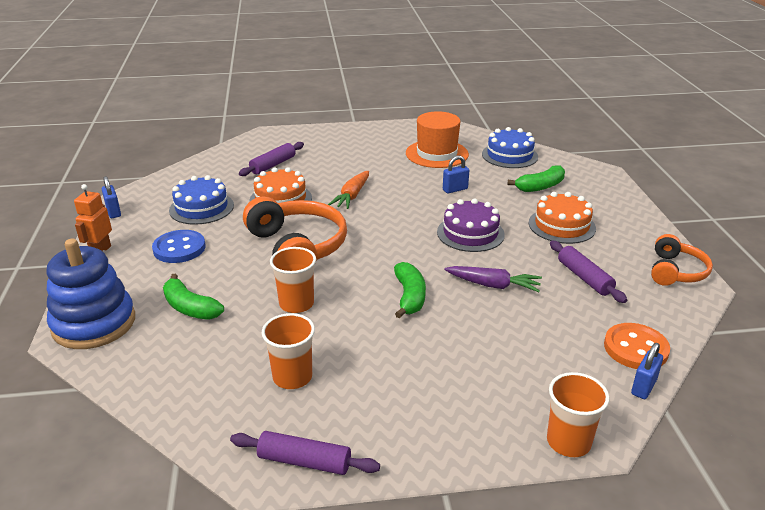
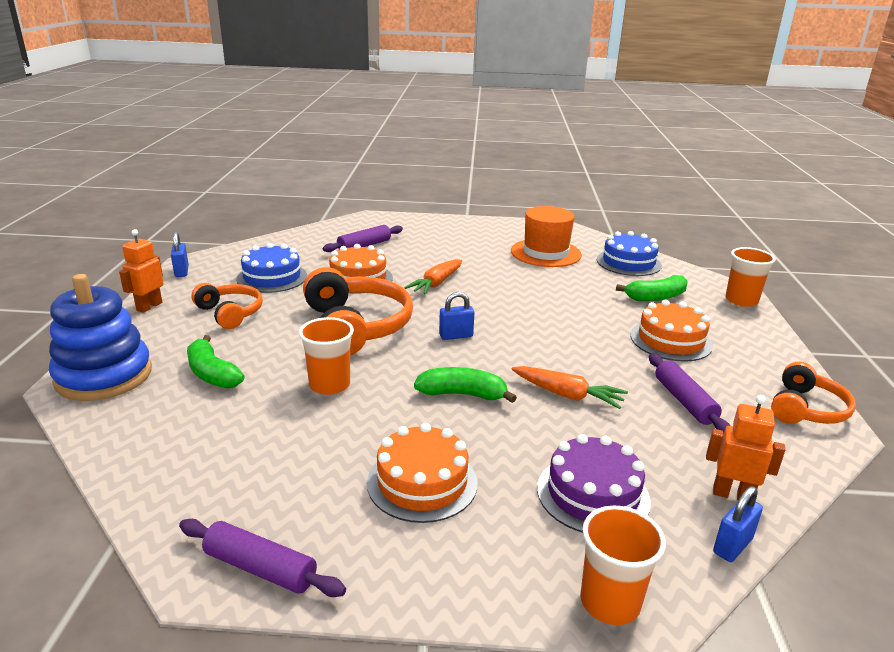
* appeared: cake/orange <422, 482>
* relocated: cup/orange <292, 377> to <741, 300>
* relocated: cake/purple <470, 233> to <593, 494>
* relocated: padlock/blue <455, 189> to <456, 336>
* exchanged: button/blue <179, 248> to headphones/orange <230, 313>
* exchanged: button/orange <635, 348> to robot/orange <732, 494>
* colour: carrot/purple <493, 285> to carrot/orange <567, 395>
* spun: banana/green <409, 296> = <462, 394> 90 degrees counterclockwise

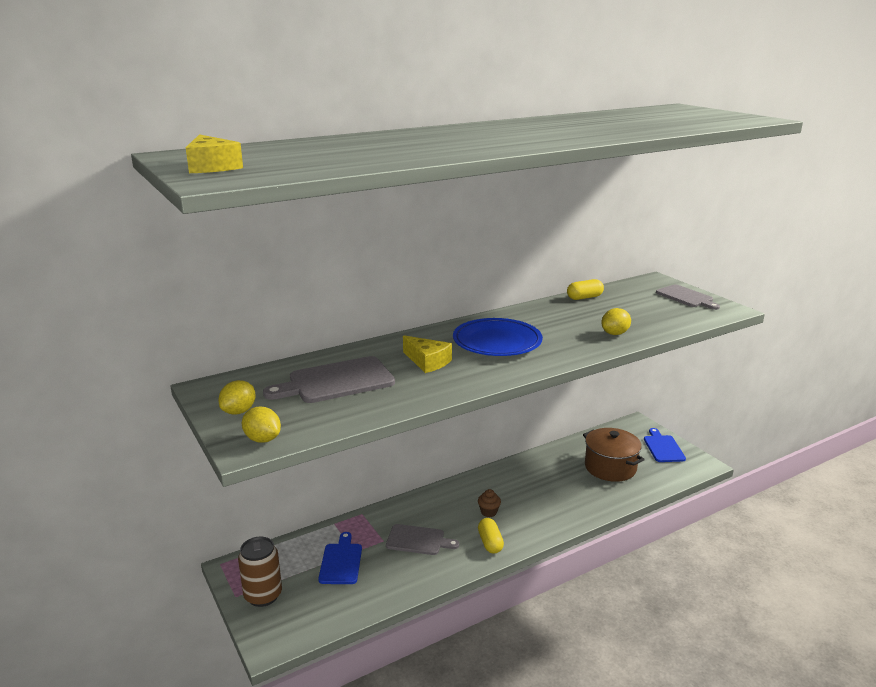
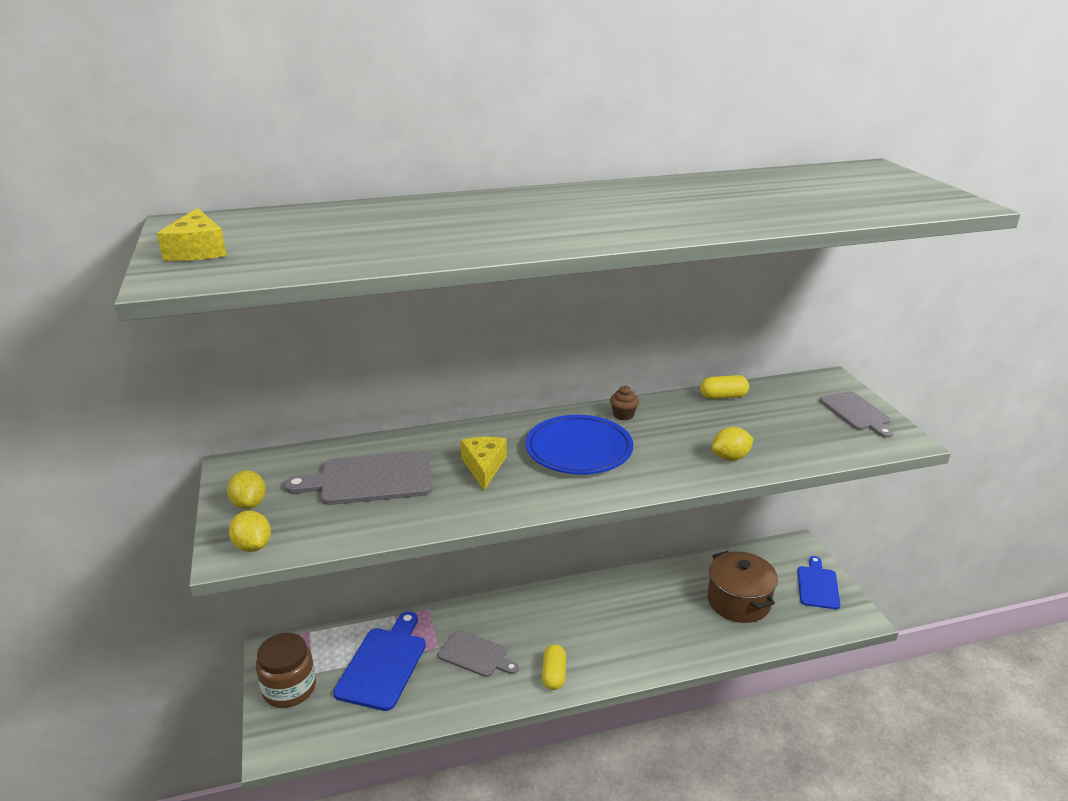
* relocated: cupcake/brown <488, 512> to <623, 415>
* exchanged: can/brown <263, 595> to jar/brown <289, 688>
* spun: lemon/yellow <239, 411> = <249, 504> 60 degrees counterclockwise
* spun: cheese/yellow <427, 362> = <484, 466> 150 degrees counterclockwise
* size: cutting board/blue <341, 561> = <383, 664> x1.51

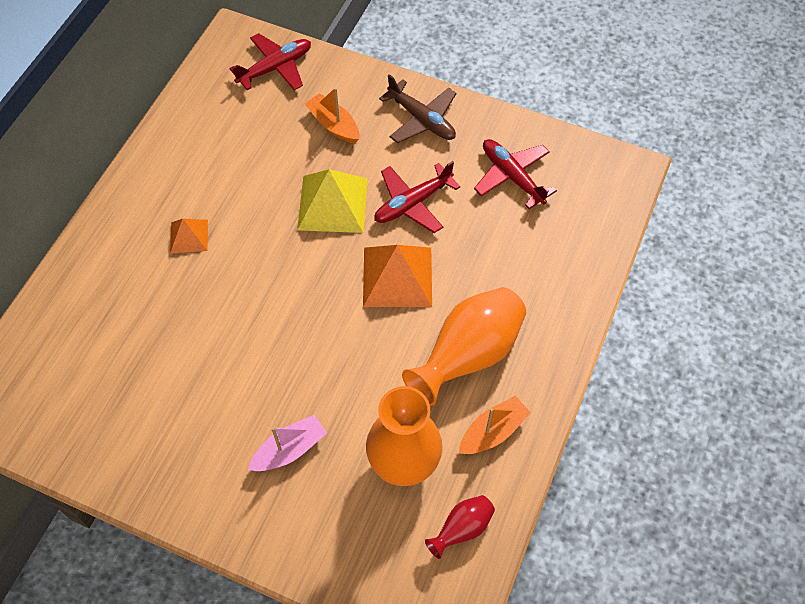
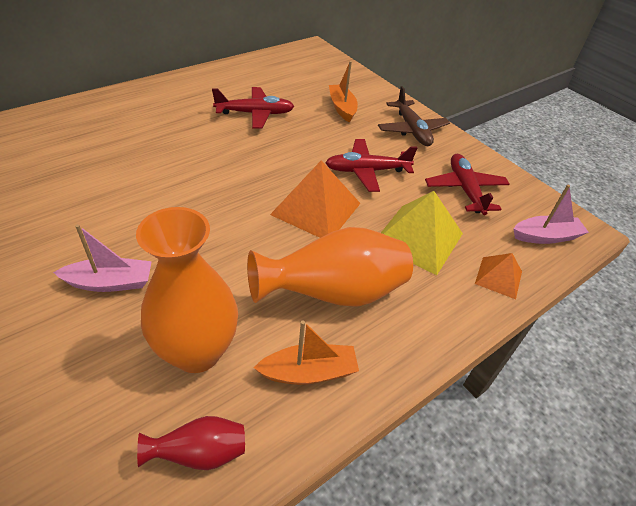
* appeared: boat/pink <545, 236>
* relocated: pyramid/orange <189, 236> to <498, 277>
* relocated: plane/red <276, 68> to <255, 114>
* relocated: pyramid/yellow <333, 203> to <418, 238>

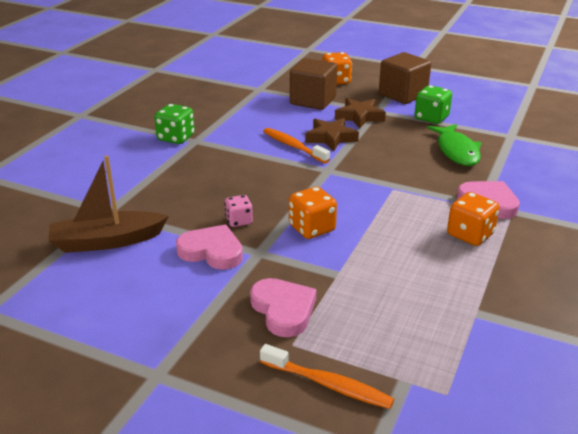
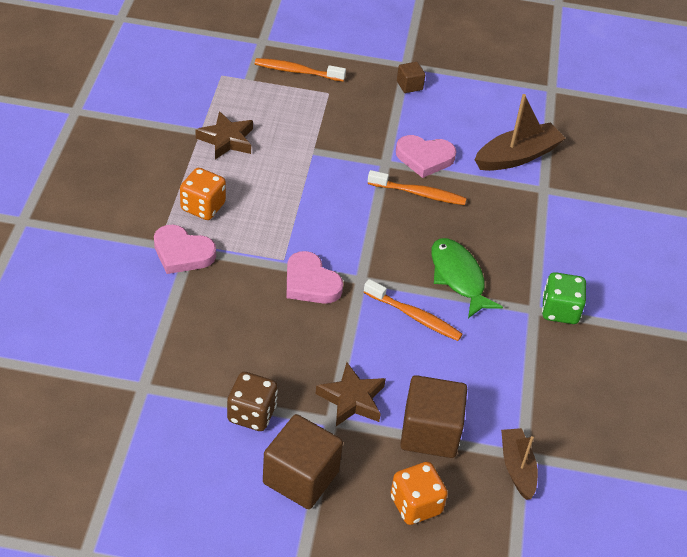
* missing: dice/orange <312, 228>
* appeared: cube/brown <409, 85>
* appeared: boat/brown <517, 468>
* relocated: heart/pink <283, 310> to <310, 283>
* relocated: star/brown <331, 138> to <226, 140>
* relocated: fish/green <456, 151> to <458, 277>
* exchanged: dice/pink <239, 221> to toothbrush/orange <419, 194>
* colour: dice/green <431, 118> to dice/brown <252, 414>

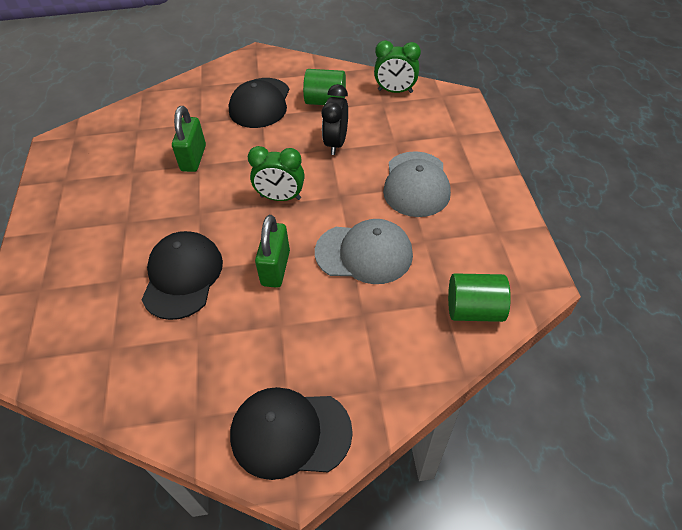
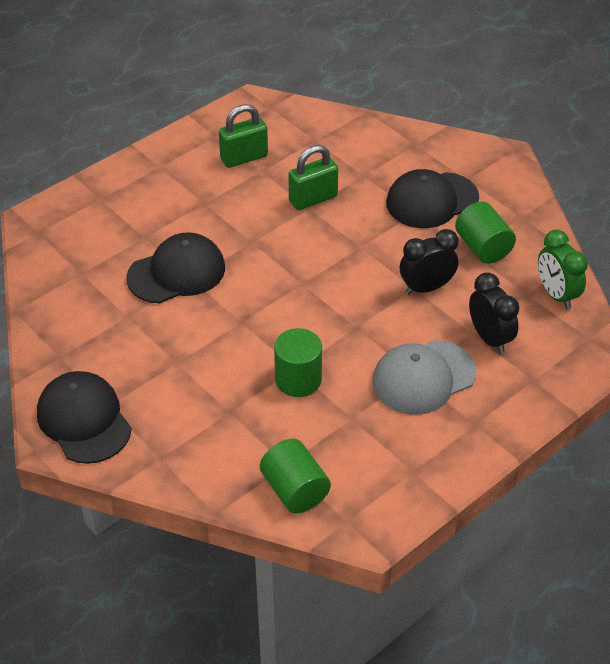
* missing: clock/green <280, 197>
* appeared: clock/black <489, 338>
* relocated: padlock/green <275, 268> to <244, 158>
* exchanged: cap/grey <364, 253> to cylinder/green <298, 379>

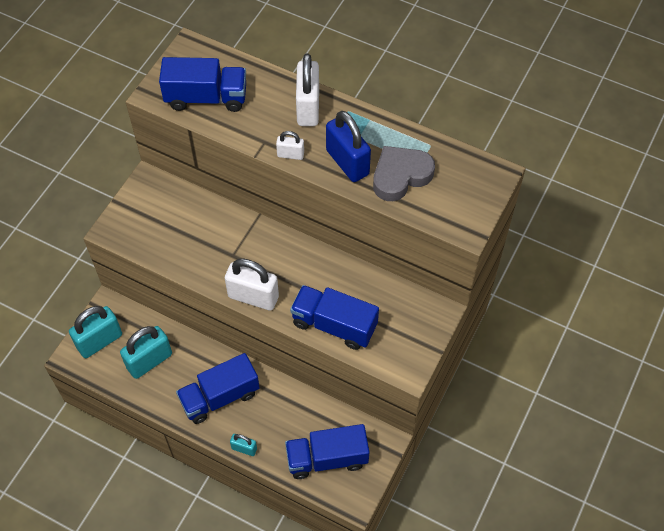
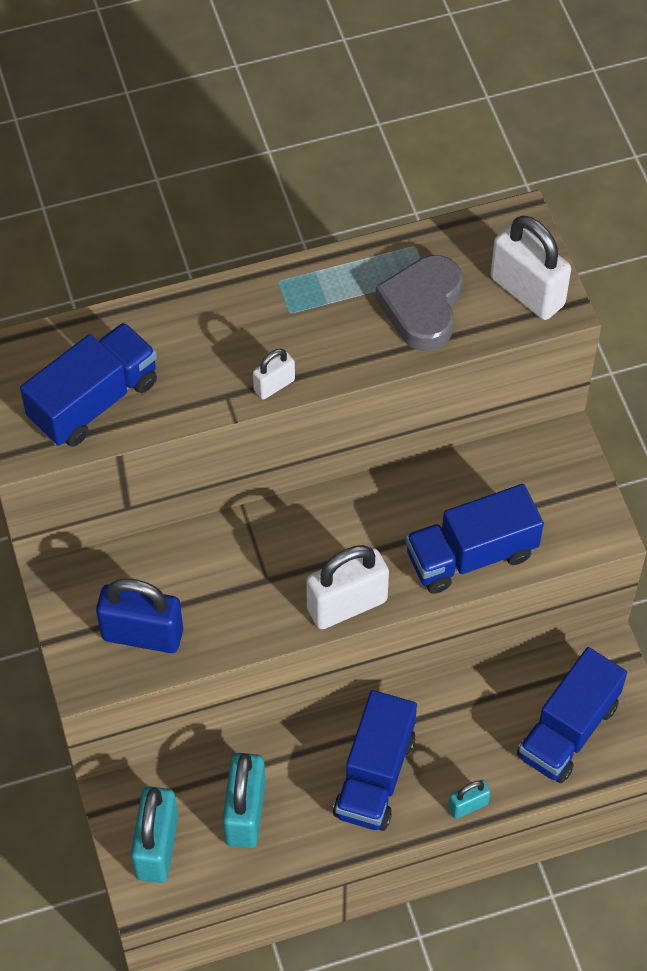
* relocated: padlock/white <308, 107> to <527, 291>
* relocated: padlock/blue <347, 162> to <142, 634>

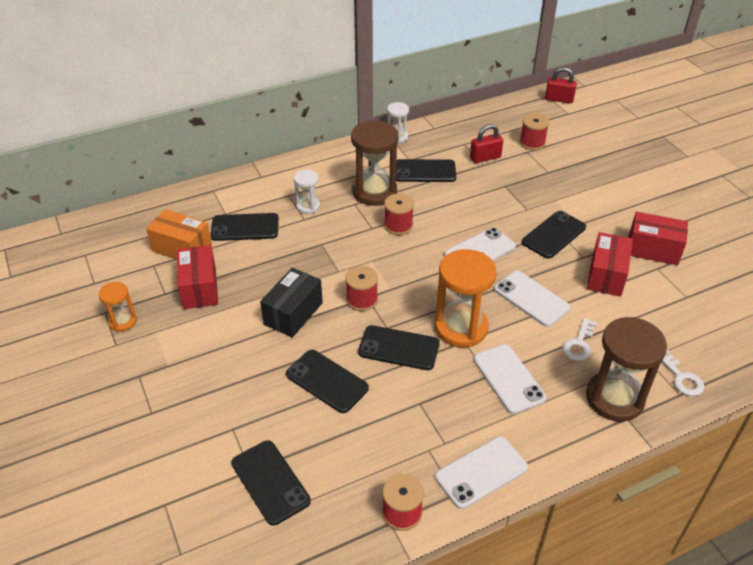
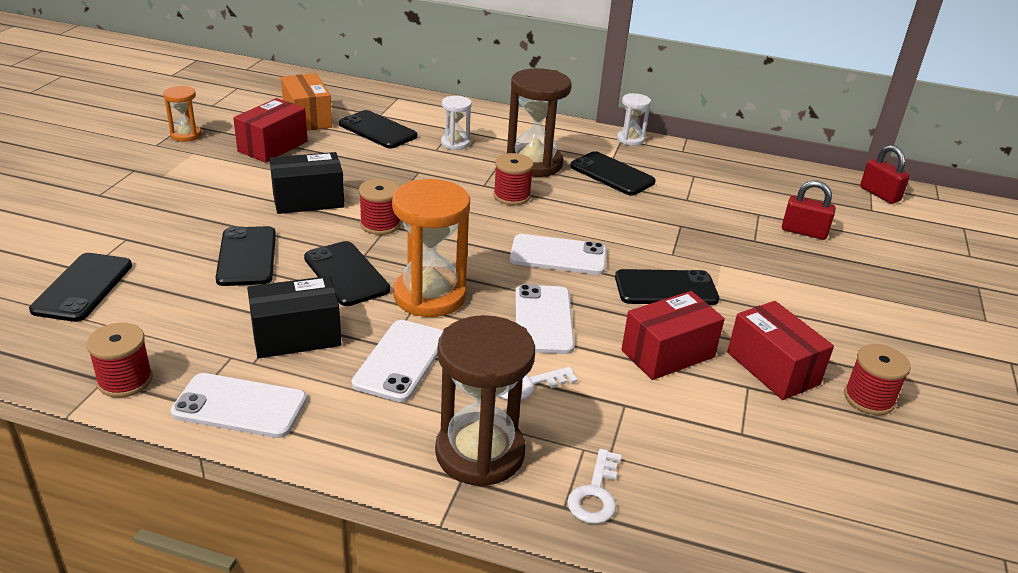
* appeared: box/black <296, 336>
* relocated: padlock/red <485, 158> to <804, 232>
* relocated: spool/red <532, 143> to <868, 398>

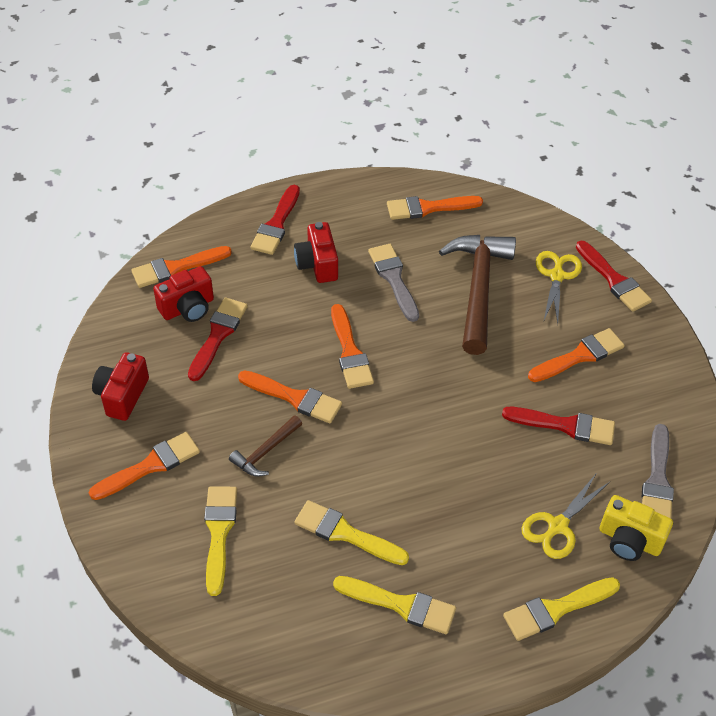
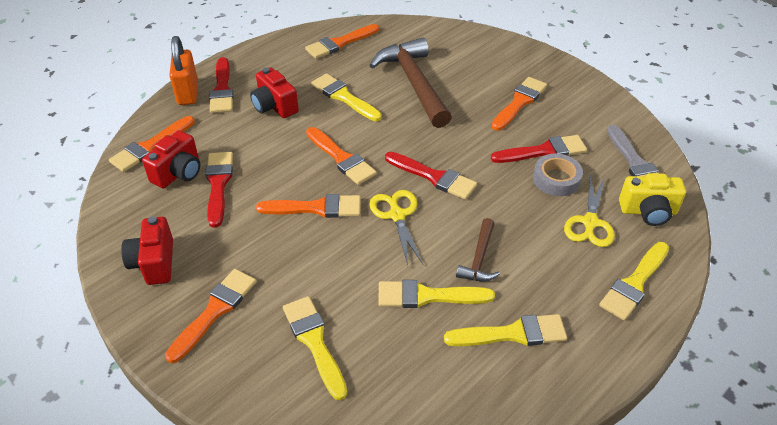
* appeared: padlock/orange <188, 93>
* appeared: tape/grey <556, 179>
* relocated: hammer/brown <265, 452> to <479, 258>
* relocated: scissors/yellow <557, 276> to <397, 215>
* relocated: brush/red <614, 280> to <434, 177>
* colour: brush/grey <393, 279> to brush/yellow <343, 97>

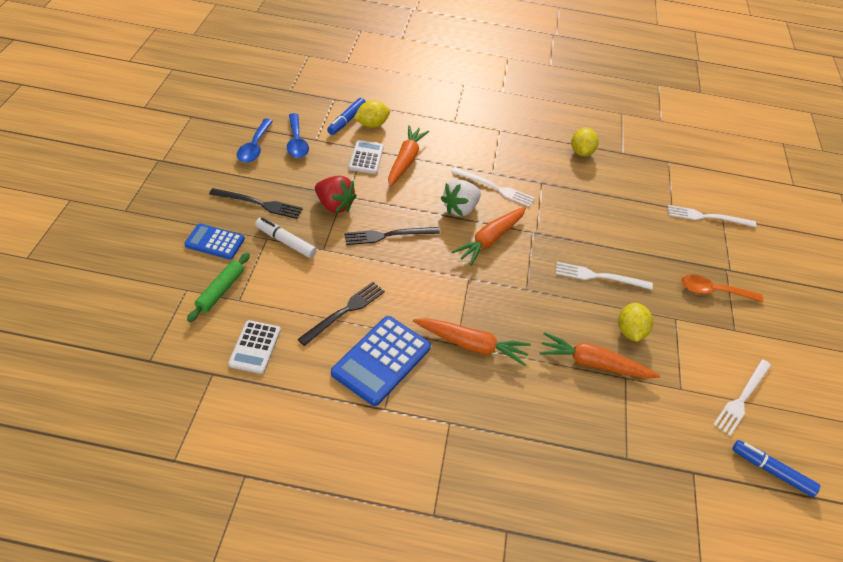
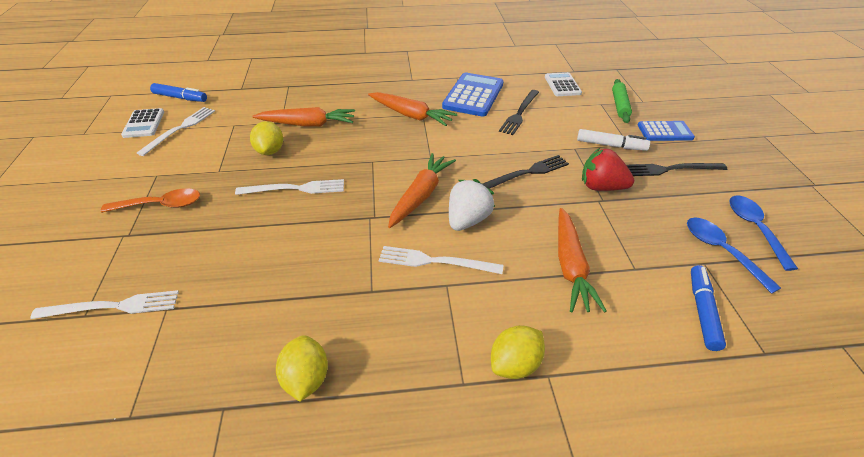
* relocated: calculator/white <366, 157> to <144, 124>
* relocated: lemon/yellow <371, 125> to <515, 364>
* spun: carrot/orange <471, 345> = <411, 115> 150 degrees counterclockwise

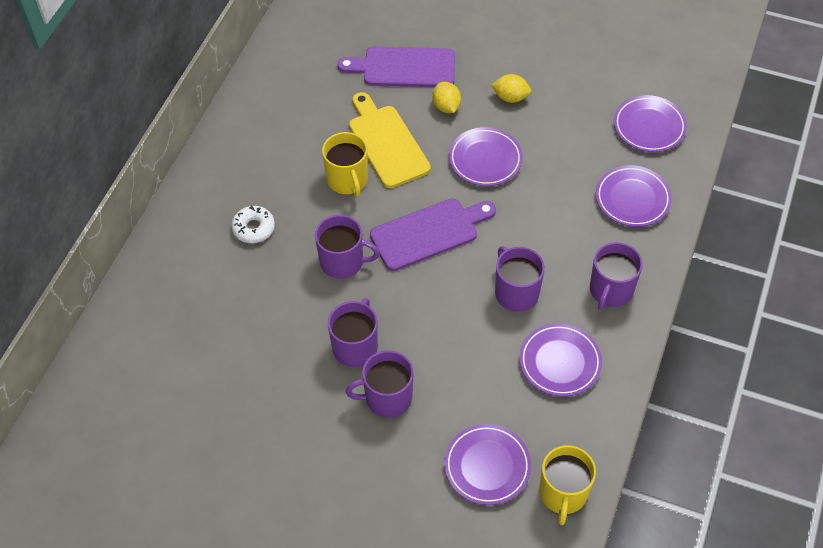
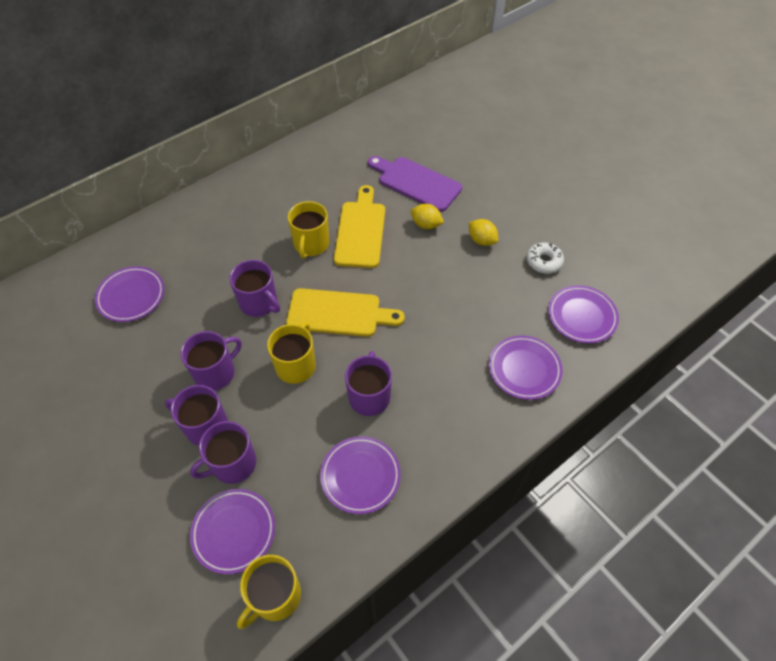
* appeared: mug/yellow <296, 365>
* relocated: donut/white <253, 228> to <544, 261>
* relocated: plate/purple <485, 160> to <131, 296>
* relocated: mug/purple <610, 290> to <233, 464>
* colour: cutting board/purple <428, 232> to cutting board/yellow <339, 313>
* spun: lemon/yellow <446, 106> = <426, 225> 75 degrees counterclockwise

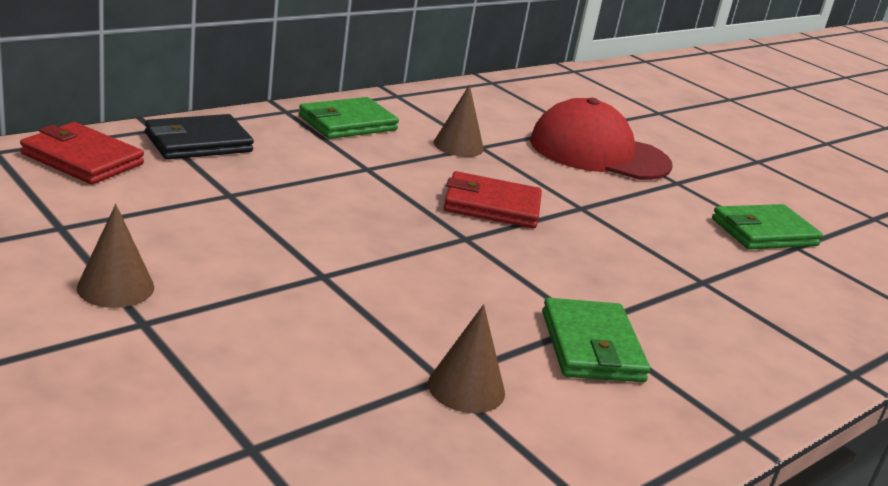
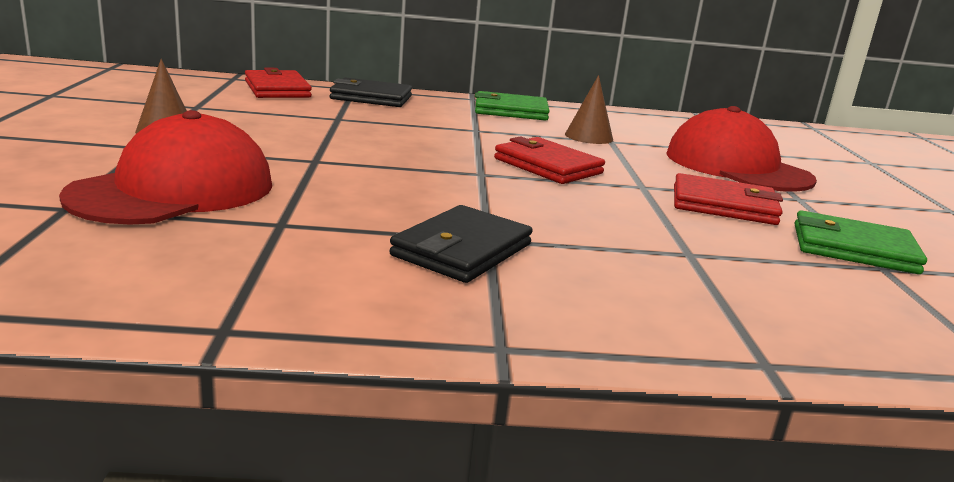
* missing: cone/brown <466, 388>
* appeared: cap/red <174, 190>
* appeared: wallet/red <724, 205>
* colour: wallet/green <591, 346> to wallet/black <462, 250>

